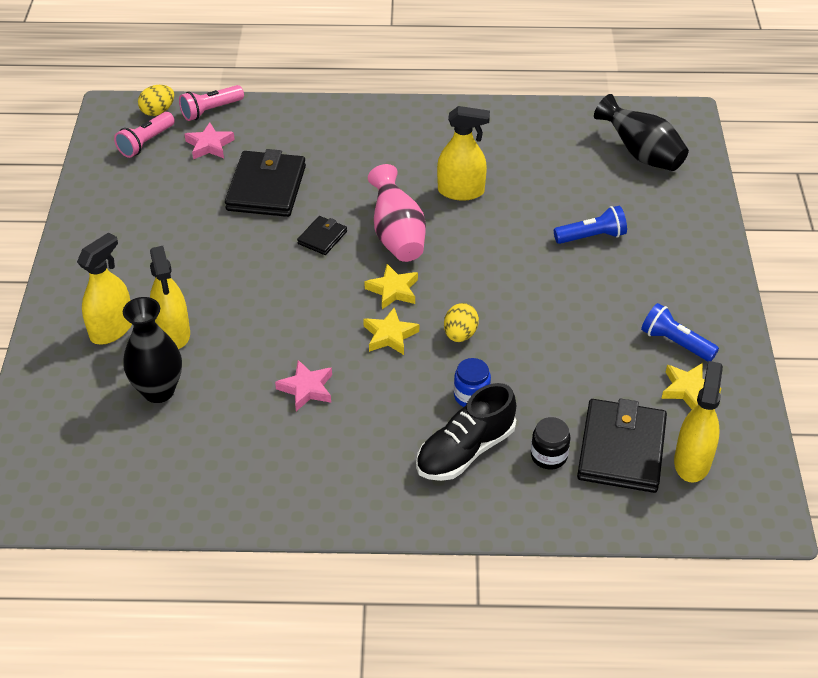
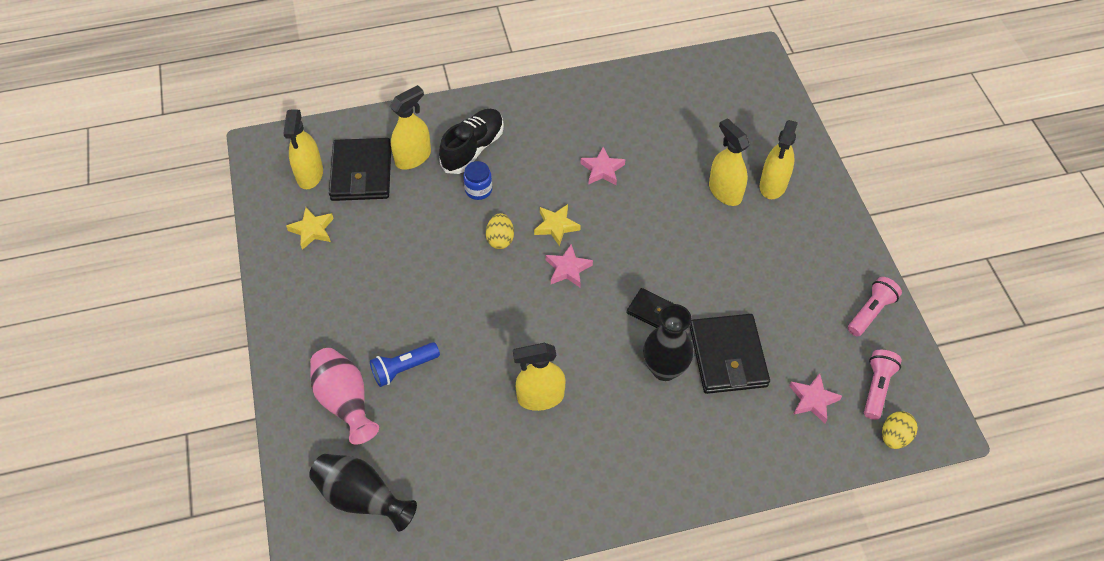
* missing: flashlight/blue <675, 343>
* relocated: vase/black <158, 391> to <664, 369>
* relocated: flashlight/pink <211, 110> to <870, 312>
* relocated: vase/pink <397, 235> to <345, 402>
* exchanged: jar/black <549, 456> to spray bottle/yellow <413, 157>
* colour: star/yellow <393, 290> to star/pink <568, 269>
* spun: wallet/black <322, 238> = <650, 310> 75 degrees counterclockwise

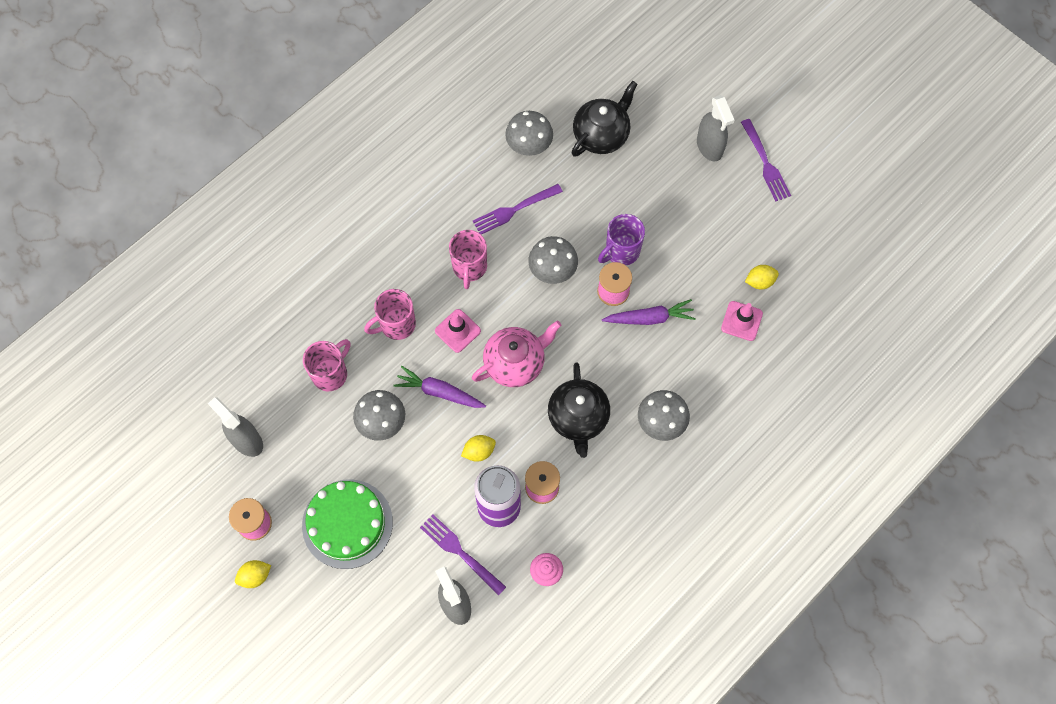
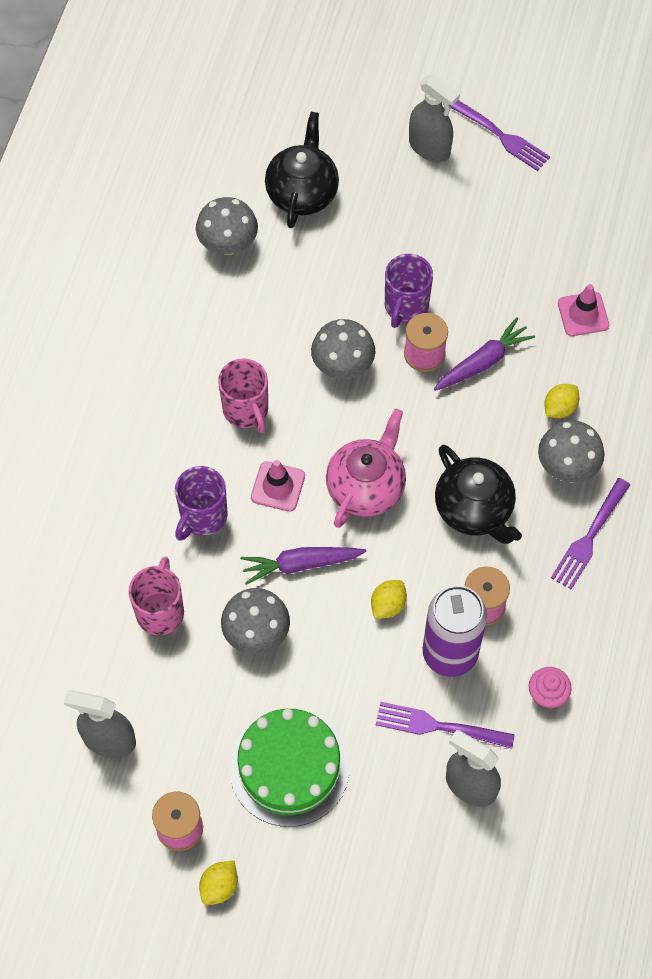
* relocated: fork/purple <514, 210> to <589, 537>
* relocated: lemon/yellow <759, 281> to <559, 408>
* colour: mug/pink <396, 325> to mug/purple <202, 517>

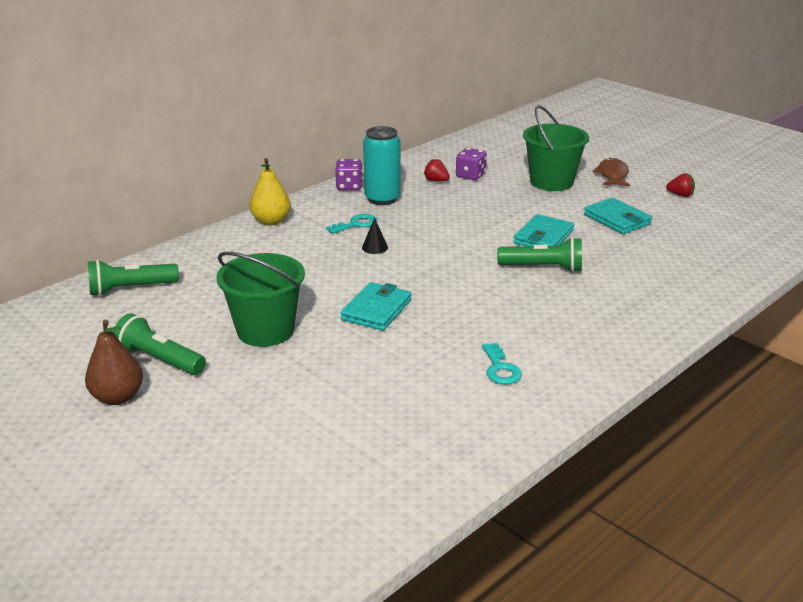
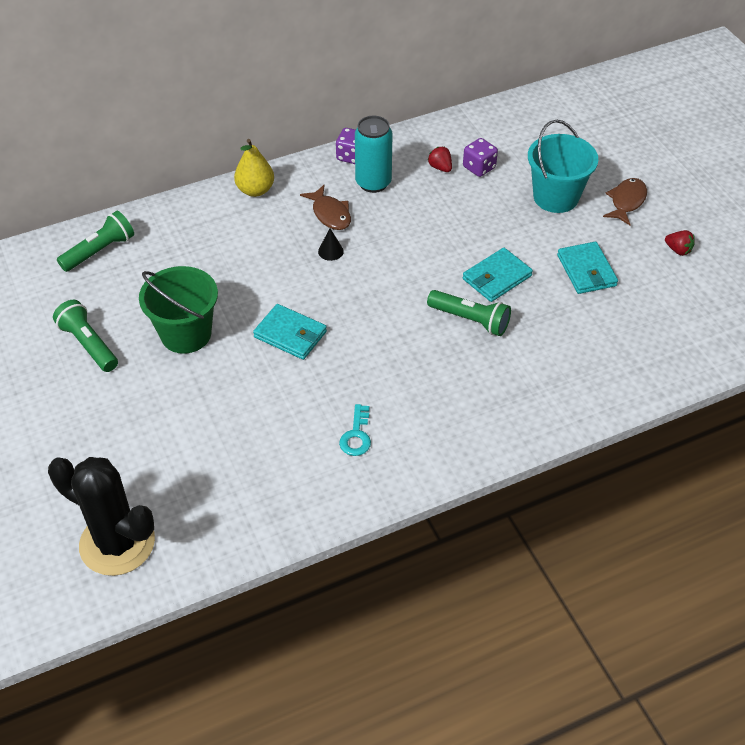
* missing: pear/brown <117, 397>
* appeared: cactus/black <117, 543>
* exchanged: key/turquoise <356, 224> to fish/brown <330, 214>
* colour: bucket/green <551, 182> to bucket/turquoise <556, 197>
* spun: flashlight/green <131, 289> = <99, 251> 135 degrees clockwise
* spun: wallet/turquoise <376, 310> = <290, 334> 75 degrees clockwise

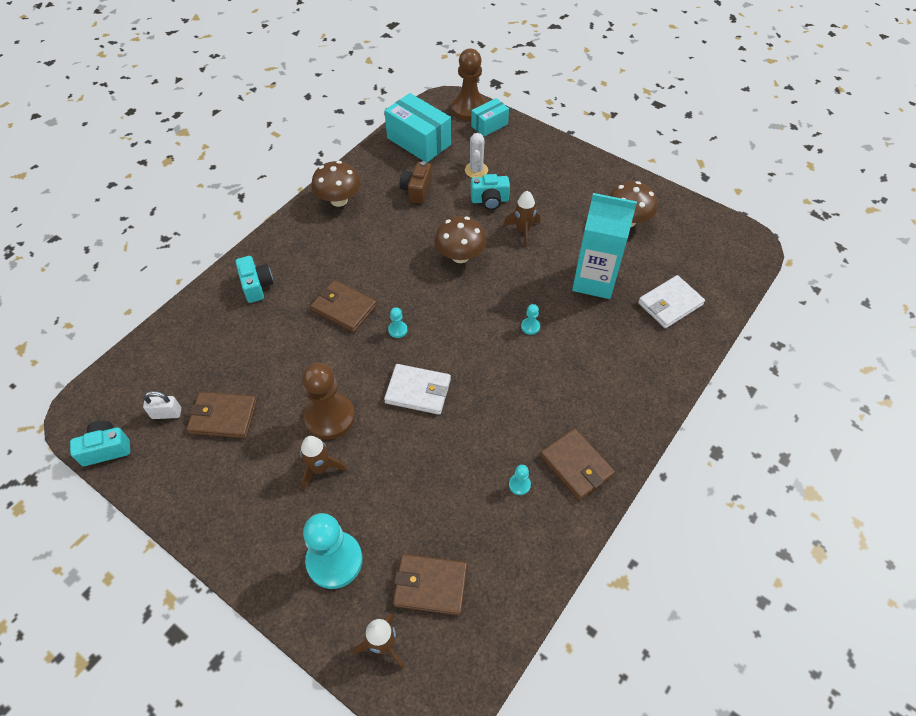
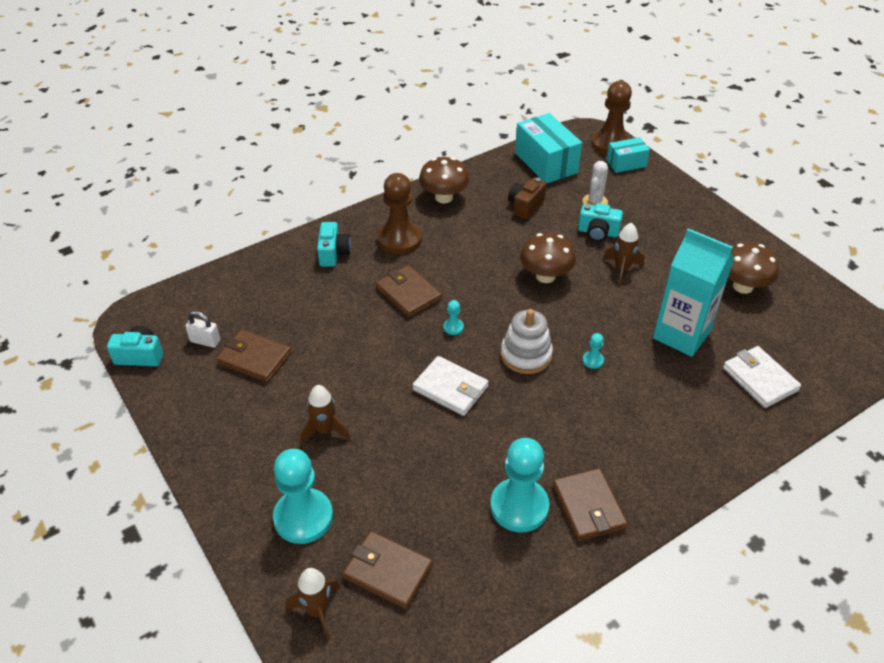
* appeared: stacking toy/white <526, 355>
* relocated: pawn/brown <330, 417> to <399, 239>
* spun: wallet/white <670, 304> = <760, 379> 75 degrees clockwise
* size: pawn/turquoise <519, 485> = <519, 506> x2.40

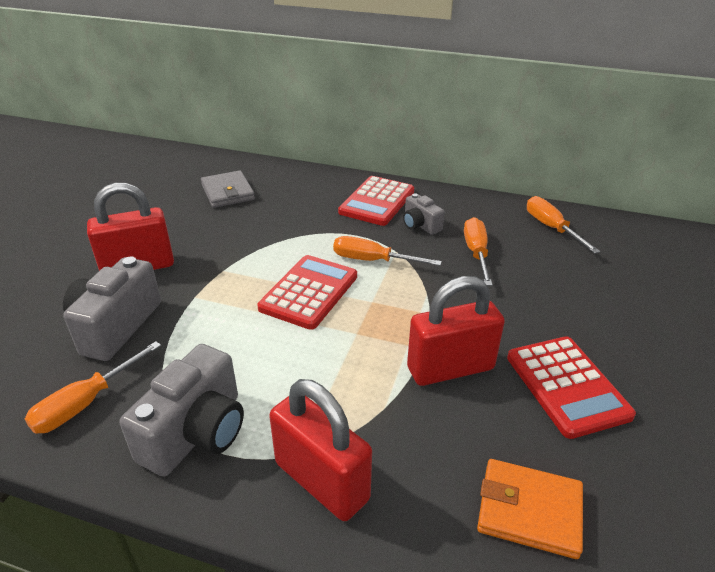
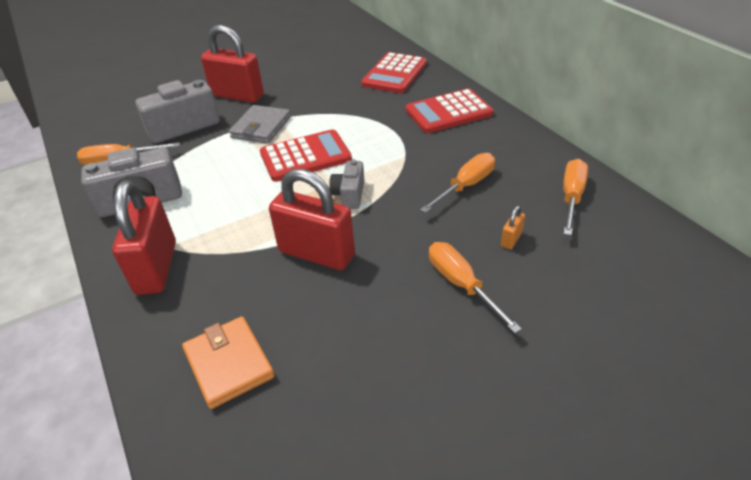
* appeared: padlock/orange <511, 239>
* relocated: wallet/grey <227, 192> to <261, 127>
* relocated: screwdriver/orange <372, 260> to <461, 285>
* relocated: camera/grey <420, 225> to <349, 195>
* relocated: calculator/red <566, 386> to <394, 74>

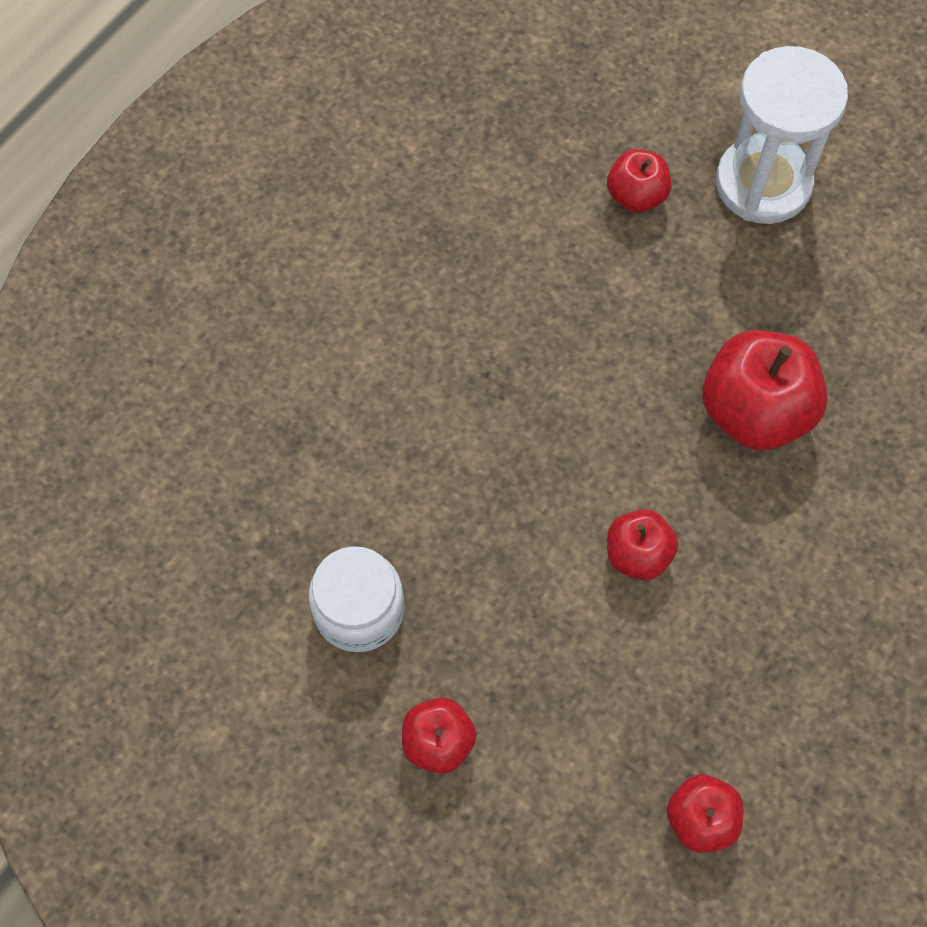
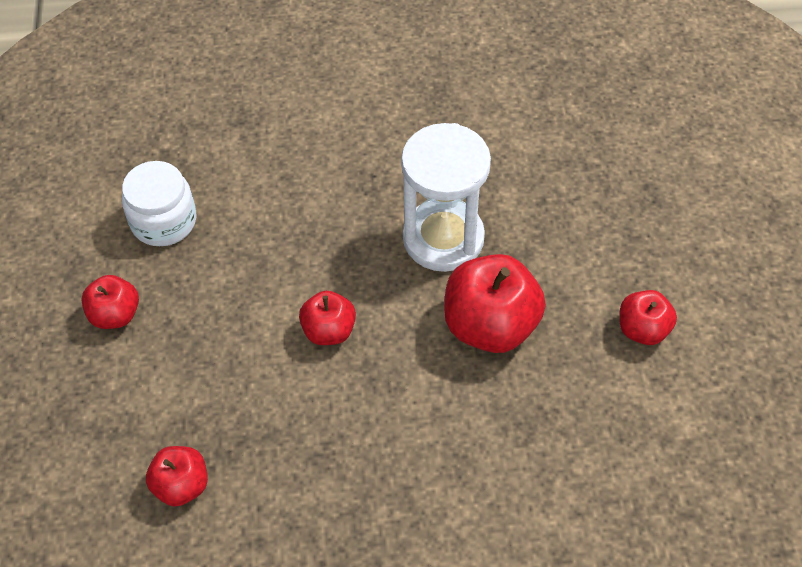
* relocated: apple/red <636, 196> to <643, 329>
* relocated: hourglass/white <763, 183> to <443, 238>

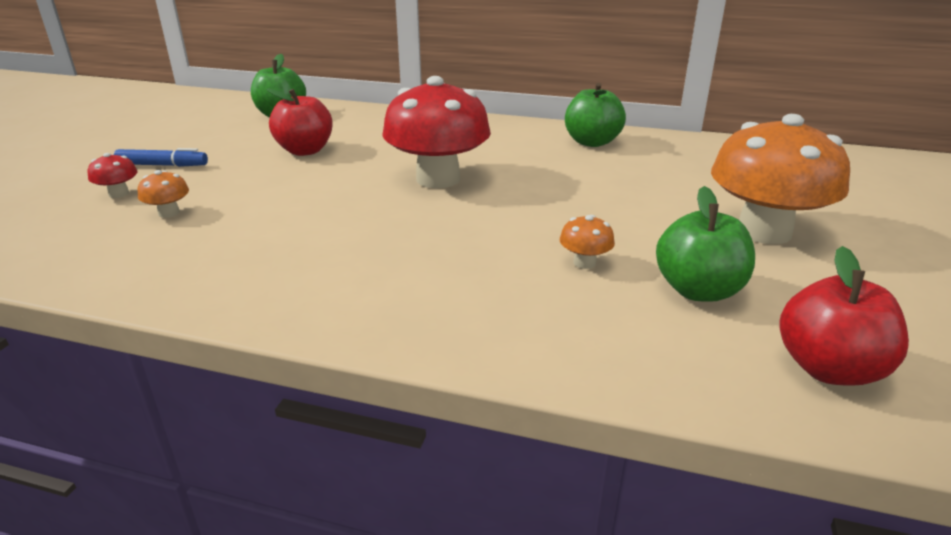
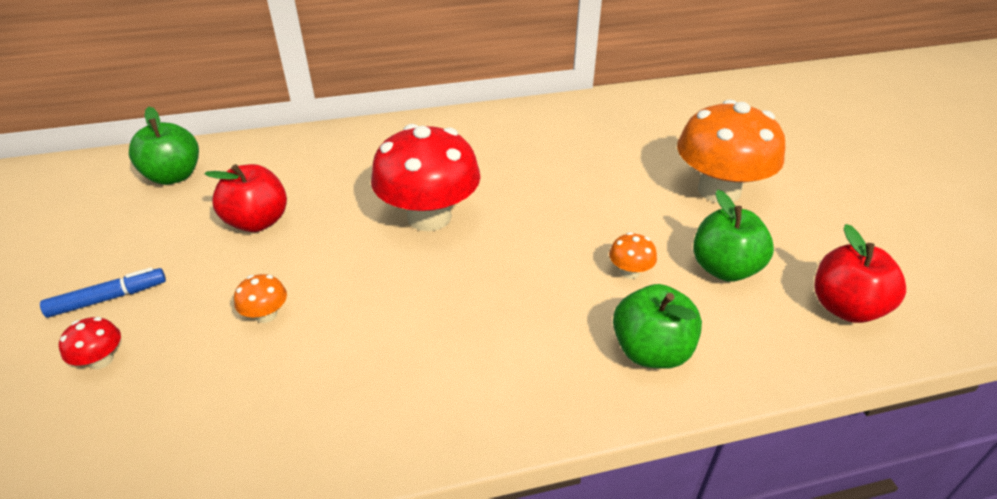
* relocated: mushroom/orange <169, 213> to <266, 315>
* relocated: apple/green <592, 142> to <651, 351>

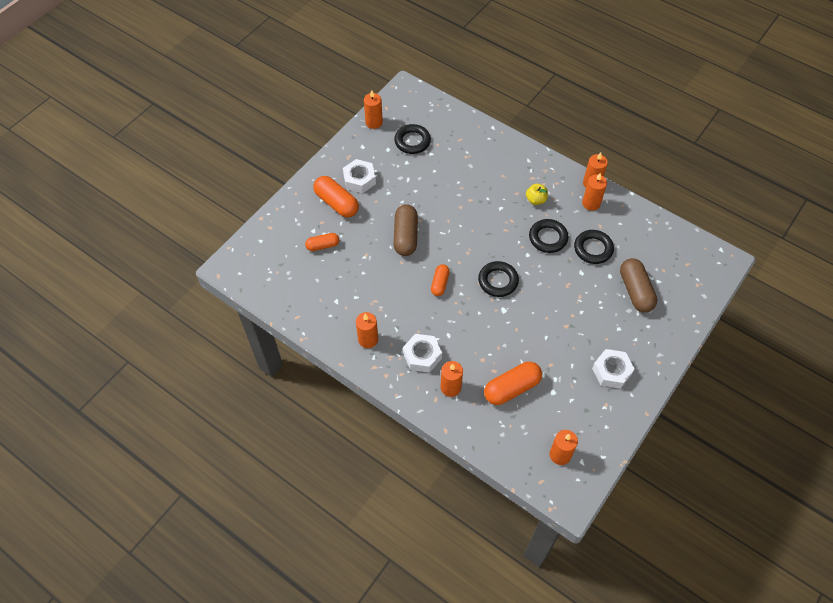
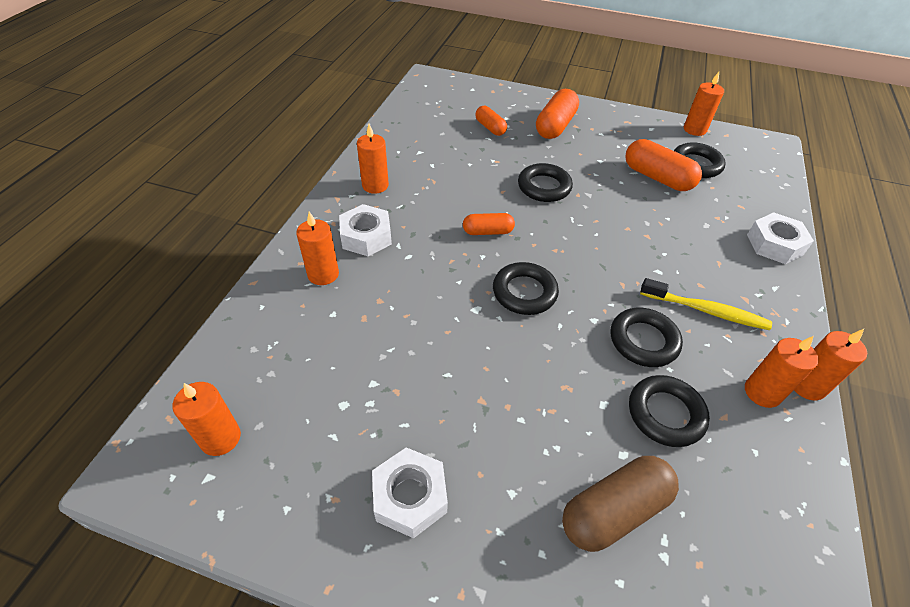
* relocated: nut/white <359, 179> to <774, 244>
* relocated: capsule/orange <512, 388> to <657, 178>
* exchanged: capsule/brown <405, 236> to ring/black <544, 187>
* exchanged: apple/yellow <535, 200> to toothbrush/yellow <706, 310>

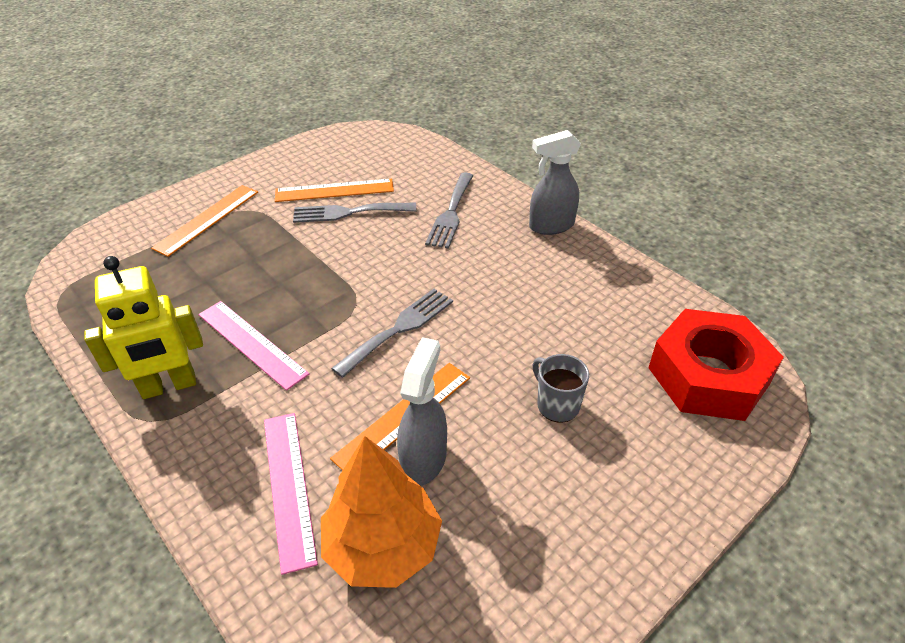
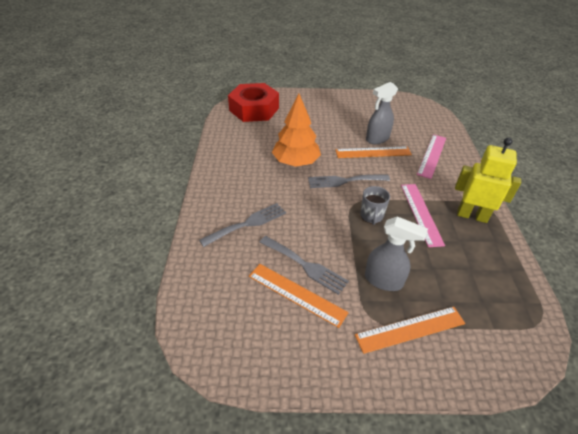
* relocated: tree/orange <383, 545> to <296, 162>
* relocated: spray bottle/grey <551, 226> to <384, 281>
* relocated: mug/grey <557, 405> to <371, 216>

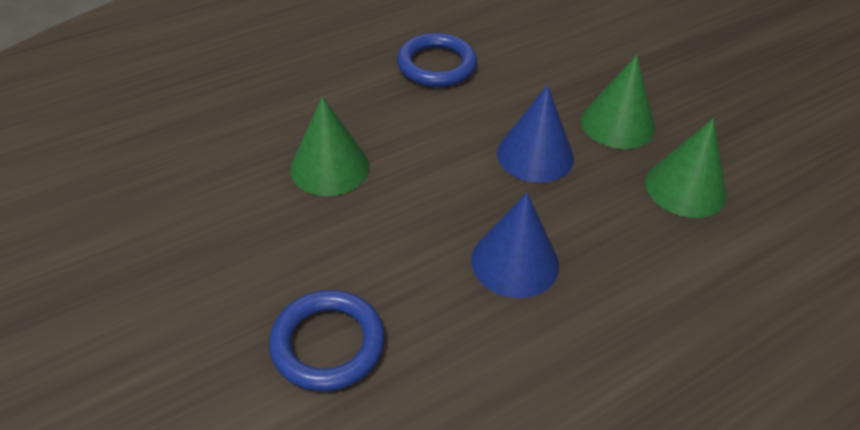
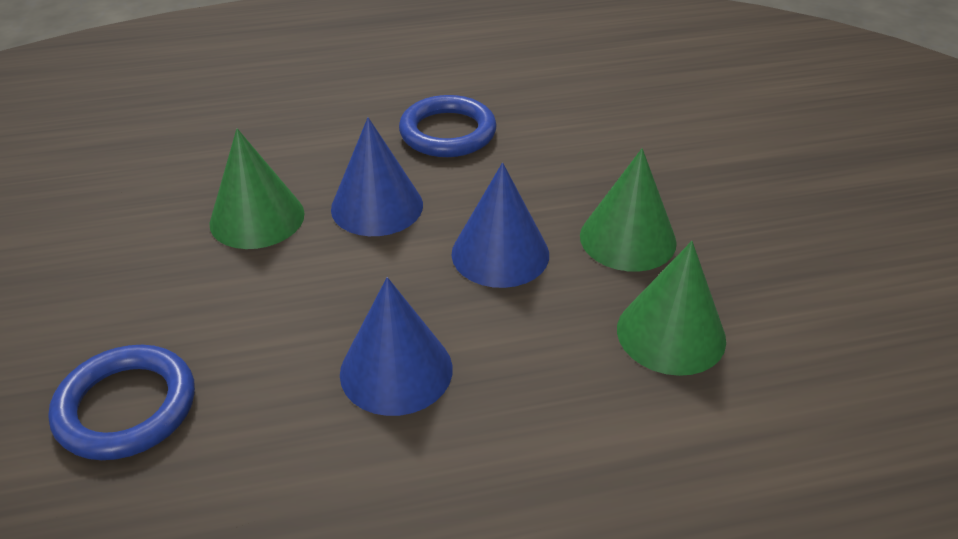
* appeared: cone/blue <377, 206>

